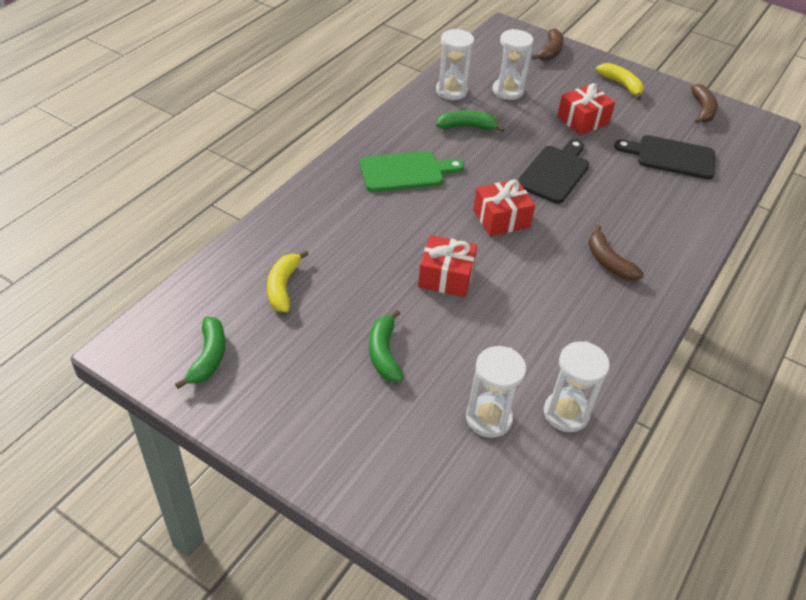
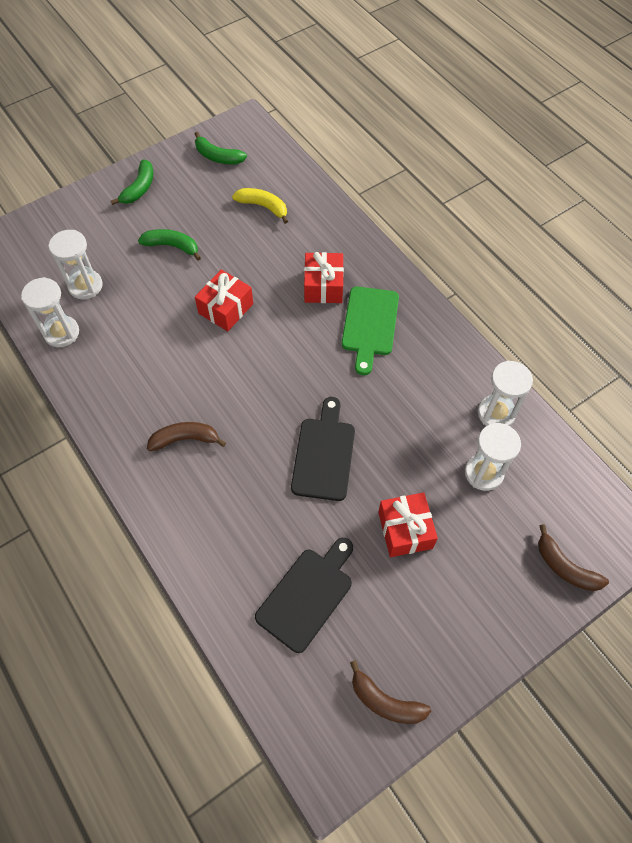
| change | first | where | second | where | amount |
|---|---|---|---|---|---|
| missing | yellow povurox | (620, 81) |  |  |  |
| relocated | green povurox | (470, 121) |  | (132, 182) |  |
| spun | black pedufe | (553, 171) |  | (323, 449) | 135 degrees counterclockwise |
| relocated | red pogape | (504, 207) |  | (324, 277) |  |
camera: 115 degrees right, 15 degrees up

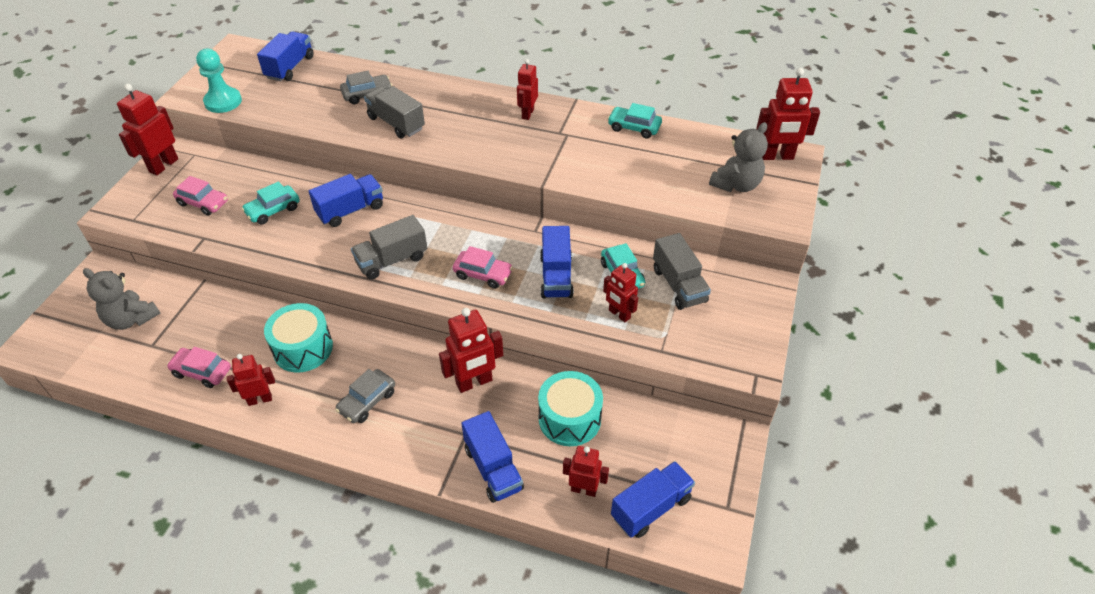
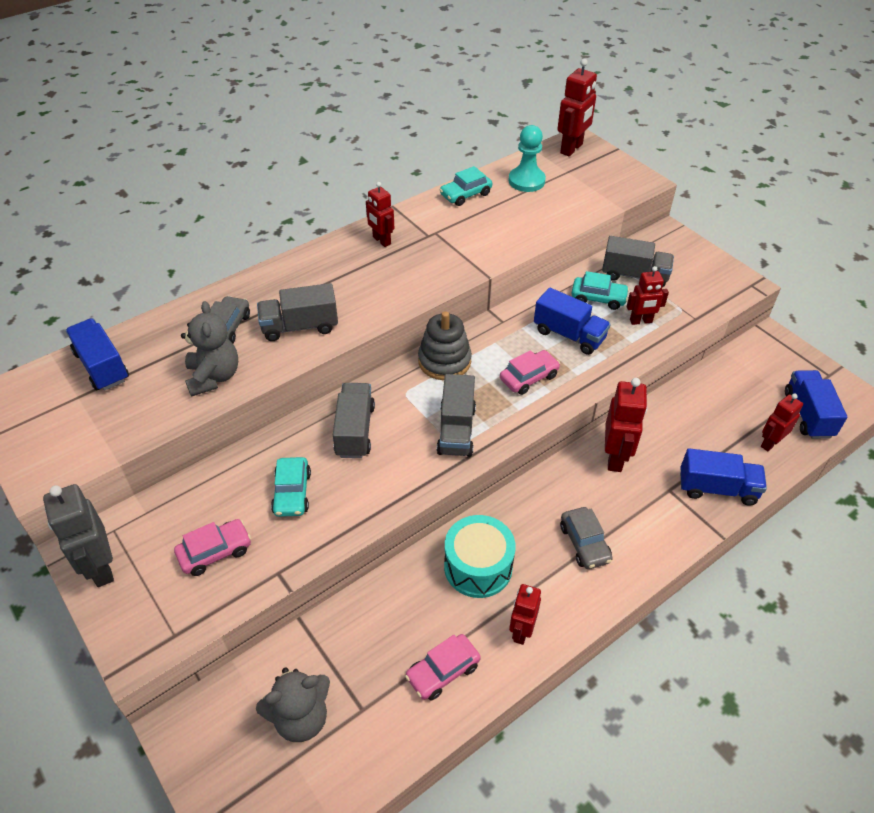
| change | first | where | second | where | amount |
|---|---|---|---|---|---|
| relocated | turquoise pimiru | (219, 81) |  | (527, 158) |  |
| colour | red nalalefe | (147, 129) | grey nalalefe | (78, 535) |  |
| relocated | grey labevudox | (738, 157) |  | (209, 349) |  |
| colour | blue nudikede | (346, 200) | grey nudikede | (354, 420) |  |
| missing | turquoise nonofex | (570, 408) |  |  |  |
| appeared |  |  | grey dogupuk | (445, 345) |  |
camera: 55 degrees left, 0 degrees up

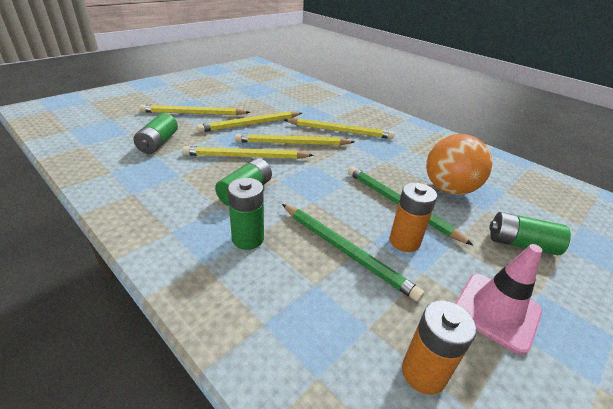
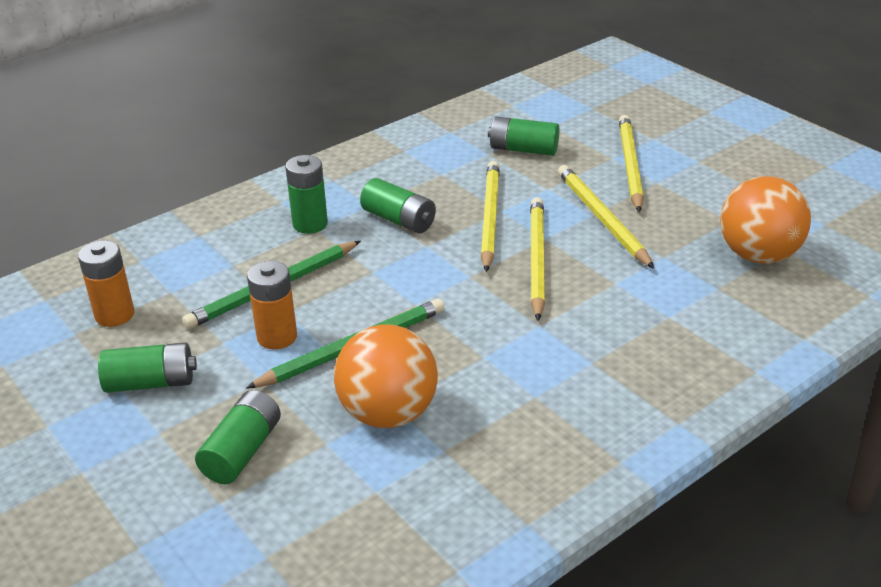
| change | first | where | second | where | amount |
|---|---|---|---|---|---|
| missing | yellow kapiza | (340, 128) |  |  |  |
| exchanged | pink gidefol | (498, 299) | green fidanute | (147, 368) |  |
| appeared |  |  | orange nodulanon | (765, 219) |  |
camera: 100 degrees right, 0 degrees up

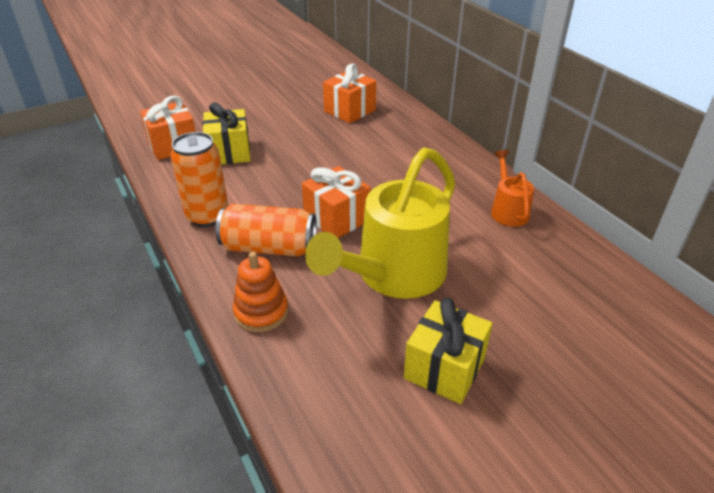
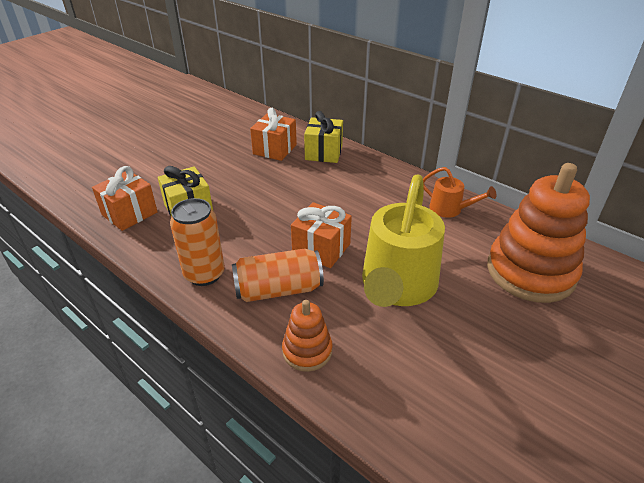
| change | first | where | second | where | amount |
|---|---|---|---|---|---|
| spun | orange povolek | (512, 188) |  | (460, 192) | 150 degrees clockwise |
| relocated | yellow pogape | (448, 350) |  | (323, 137) |  |
| appeared |  |  | orange dogupuk | (538, 233) |  |
camera: 20 degrees left, 0 degrees up

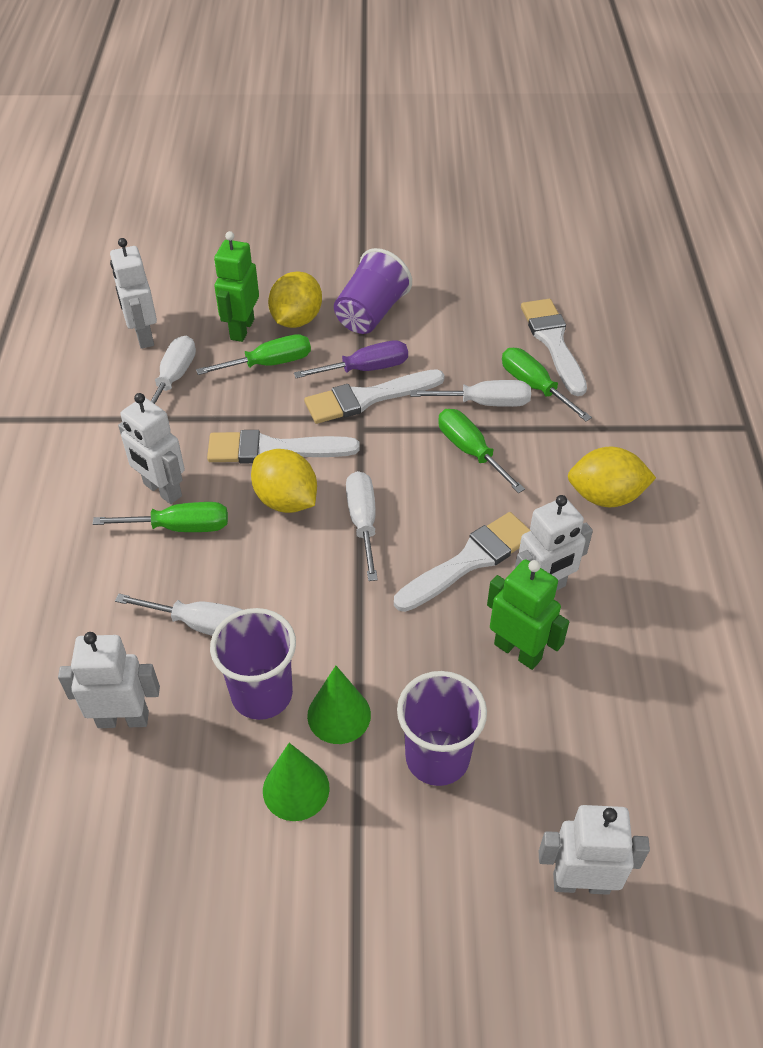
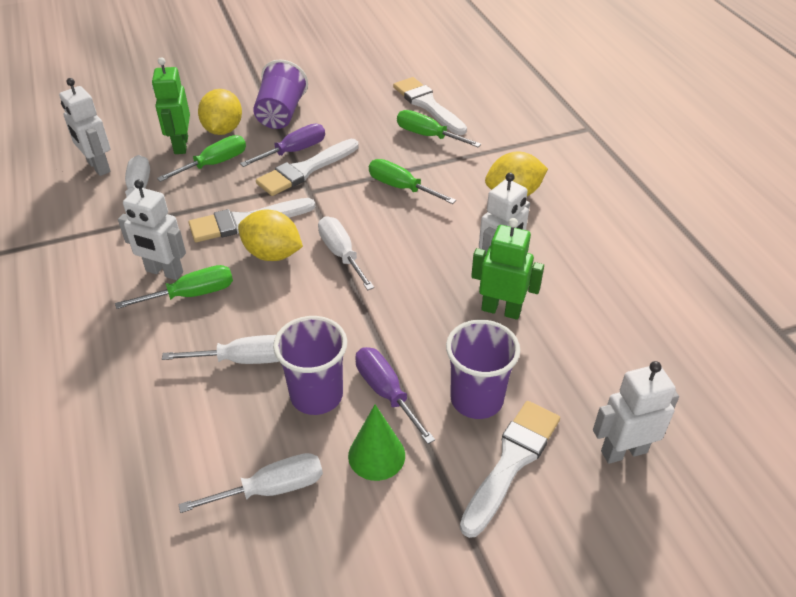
| change | first | where | second | where | amount |
|---|---|---|---|---|---|
| relocated | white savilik | (470, 393) |  | (250, 483) |  |
| relocated | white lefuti | (462, 562) |  | (510, 469) |  |
| missing | white nalalefe | (109, 680) |  |  |  |
| exchanged | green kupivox | (339, 705) | purple savilik | (395, 395) |  |
camera: 20 degrees left, 5 degrees down

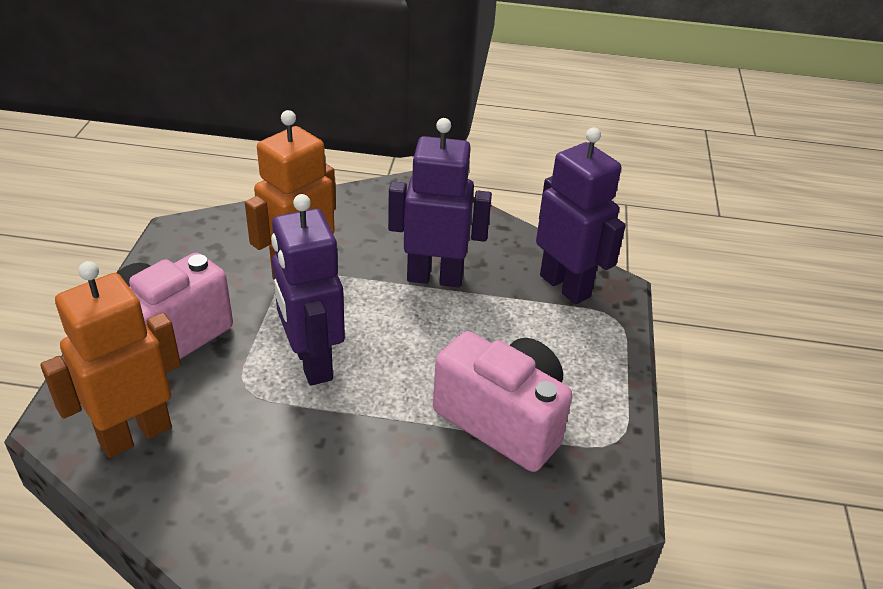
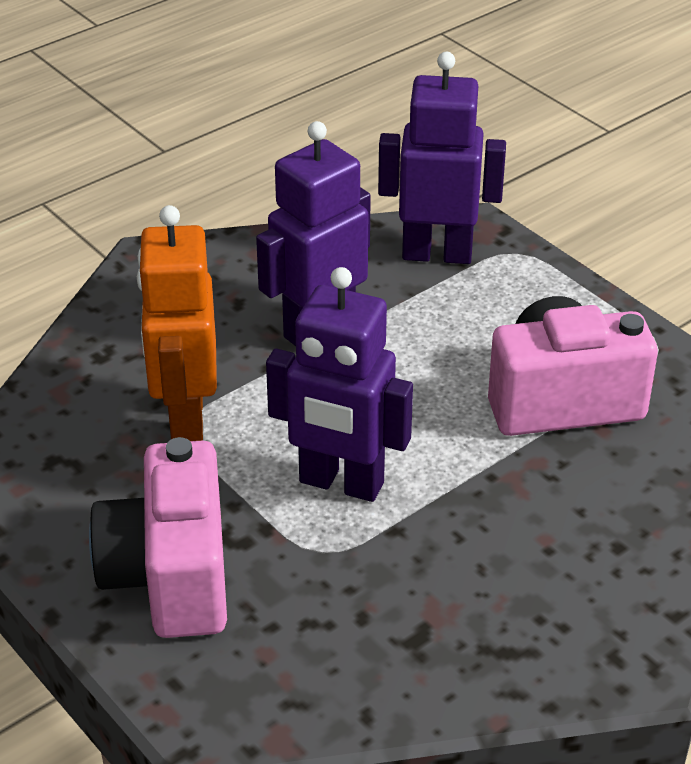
| change | first | where | second | where | amount |
|---|---|---|---|---|---|
| missing | orange nalalefe | (110, 359) |  |  |  |
camera: 45 degrees left, 0 degrees up

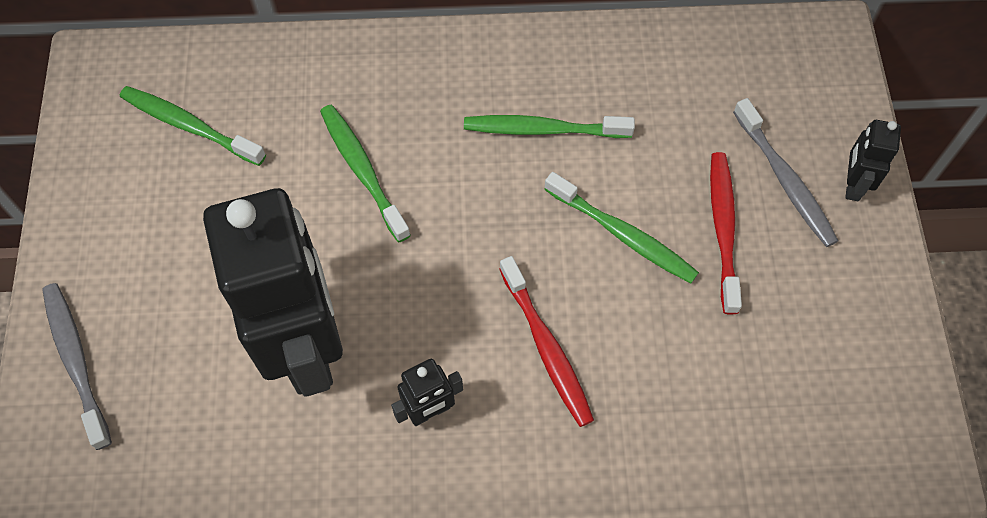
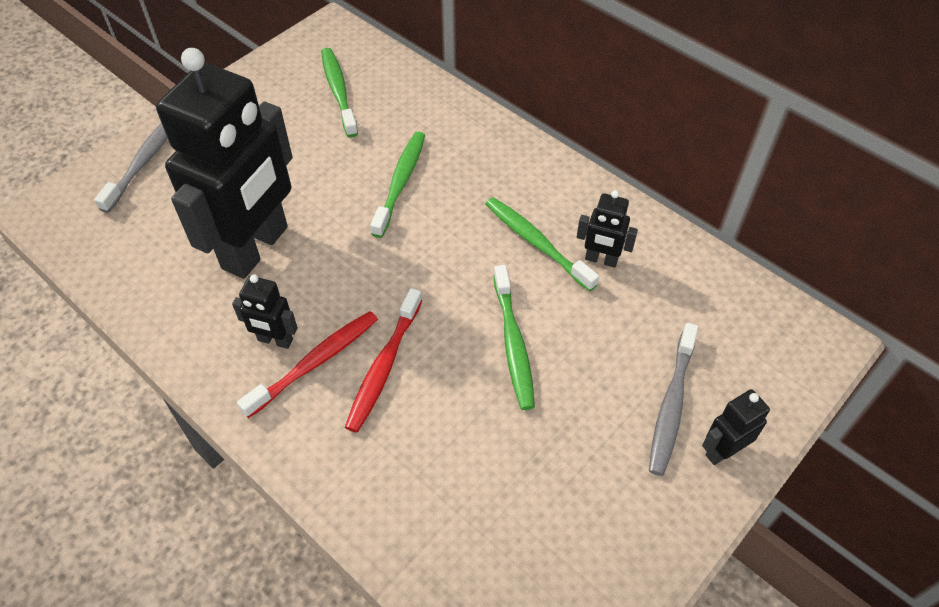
| change | first | where | second | where | amount |
|---|---|---|---|---|---|
| relocated | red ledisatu | (726, 233) |  | (307, 364) |  |
| appeared |  |  | black nalalefe | (607, 229) |  |
camera: 45 degrees right, 10 degrees down

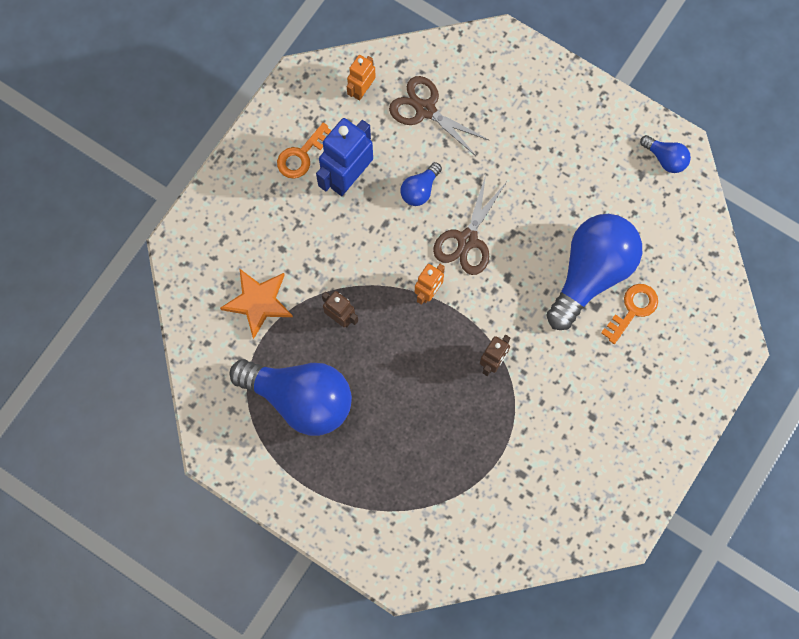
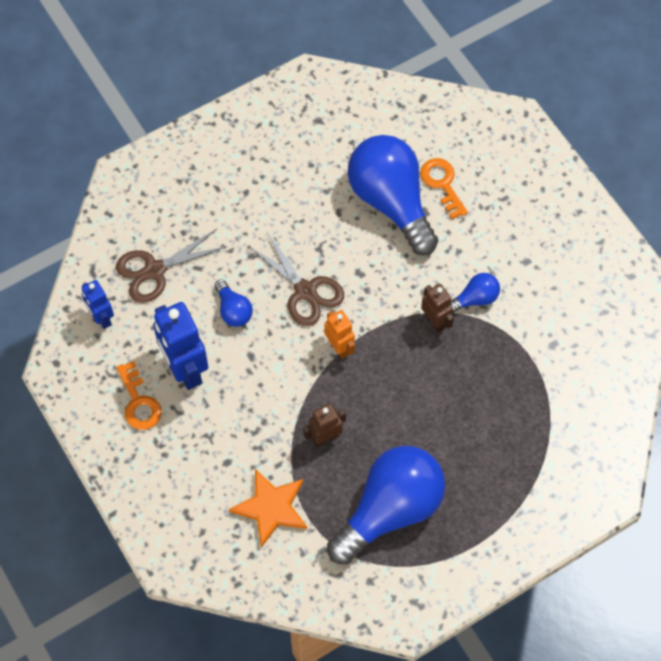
| change | first | where | second | where | amount |
|---|---|---|---|---|---|
| colour | orange nalalefe | (361, 78) | blue nalalefe | (98, 304) |  |
| relocated | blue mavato | (665, 154) |  | (475, 293) |  |
camera: 65 degrees left, 10 degrees down

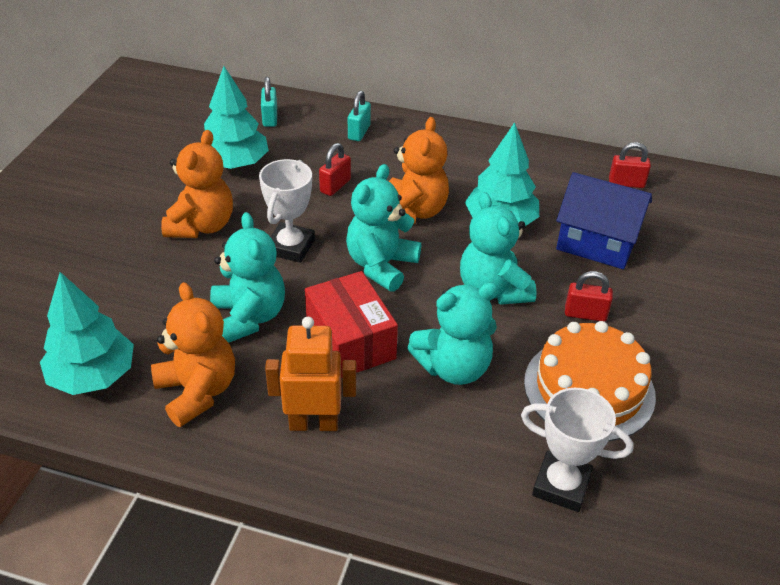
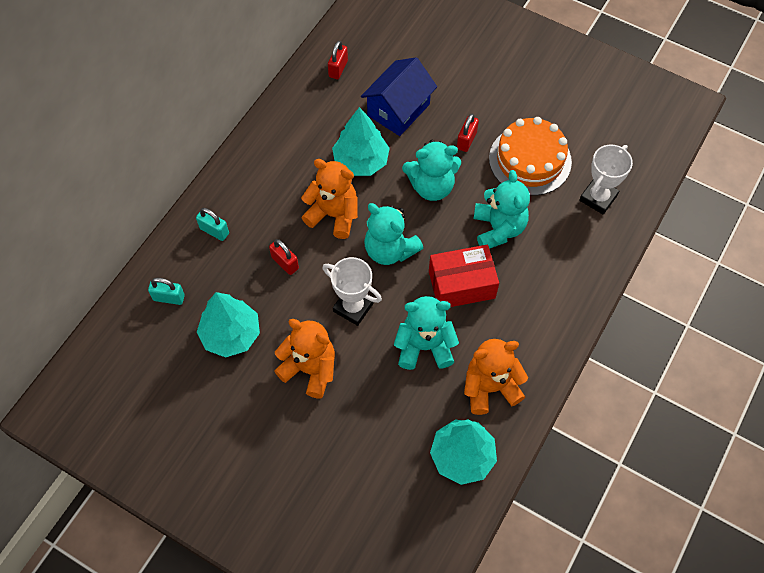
| change | first | where | second | where | amount |
|---|---|---|---|---|---|
| missing | orange nalalefe | (310, 374) |  |  |  |
camera: 75 degrees left, 20 degrees up

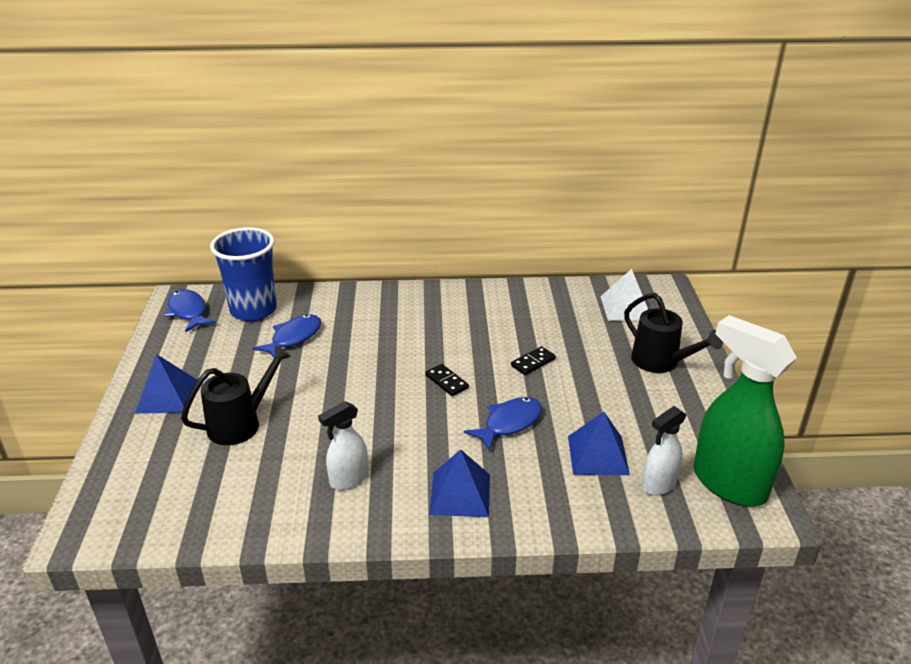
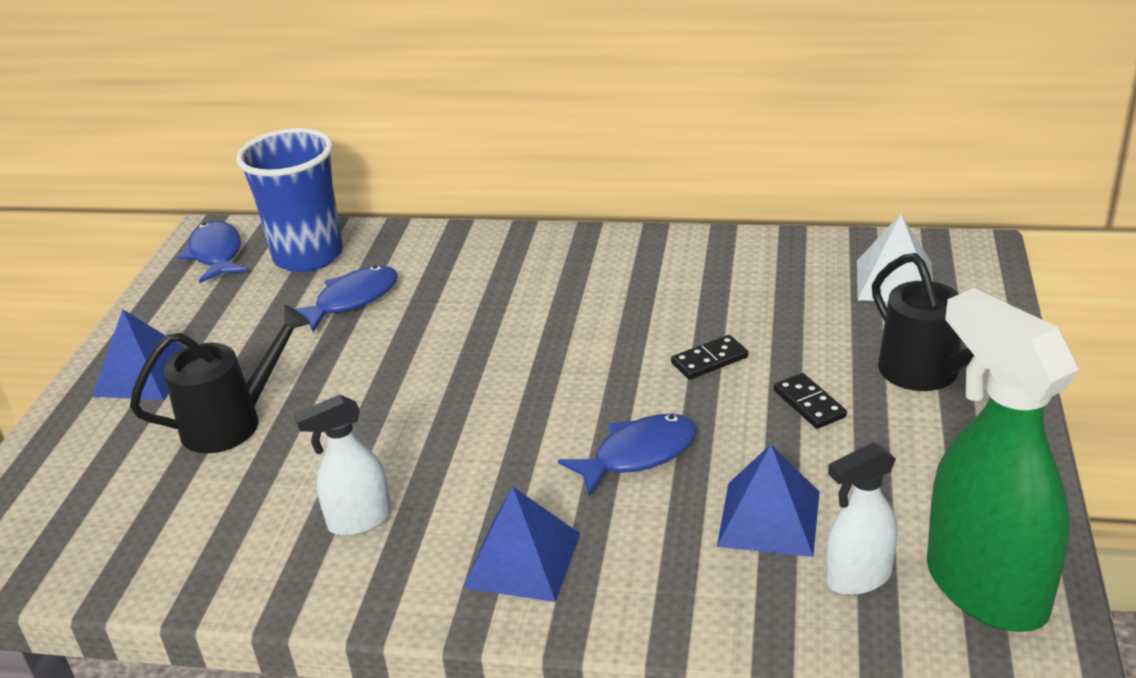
| change | first | where | second | where | amount |
|---|---|---|---|---|---|
| relocated | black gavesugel | (447, 380) |  | (810, 401) |  |
camera: 15 degrees right, 0 degrees up

